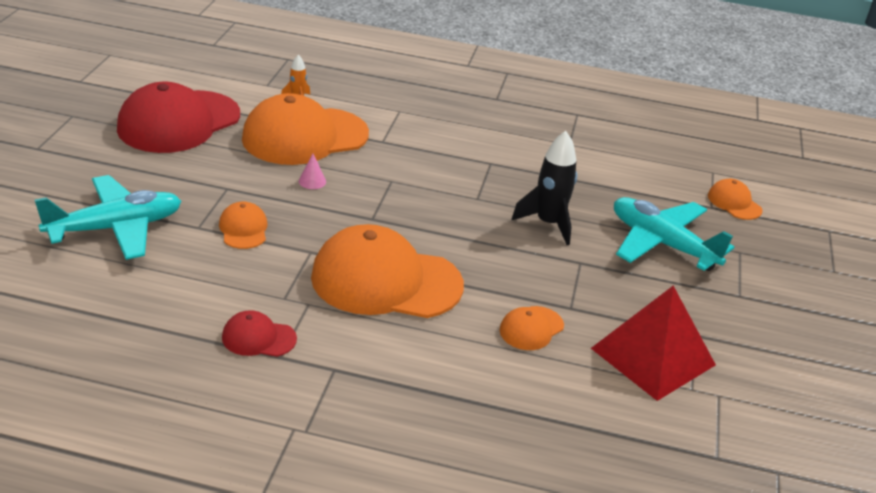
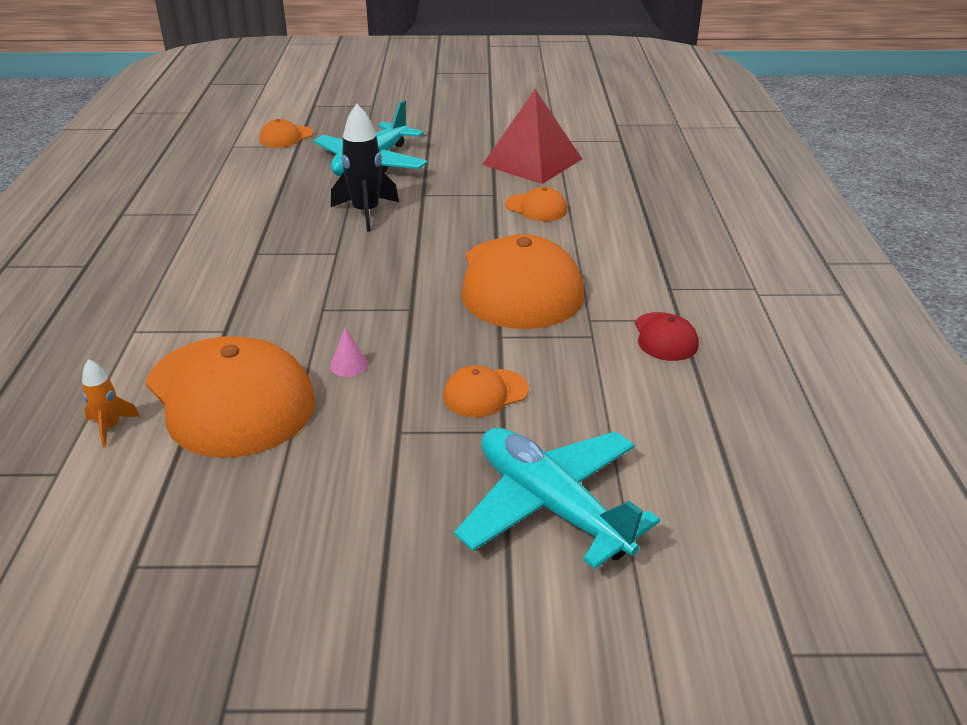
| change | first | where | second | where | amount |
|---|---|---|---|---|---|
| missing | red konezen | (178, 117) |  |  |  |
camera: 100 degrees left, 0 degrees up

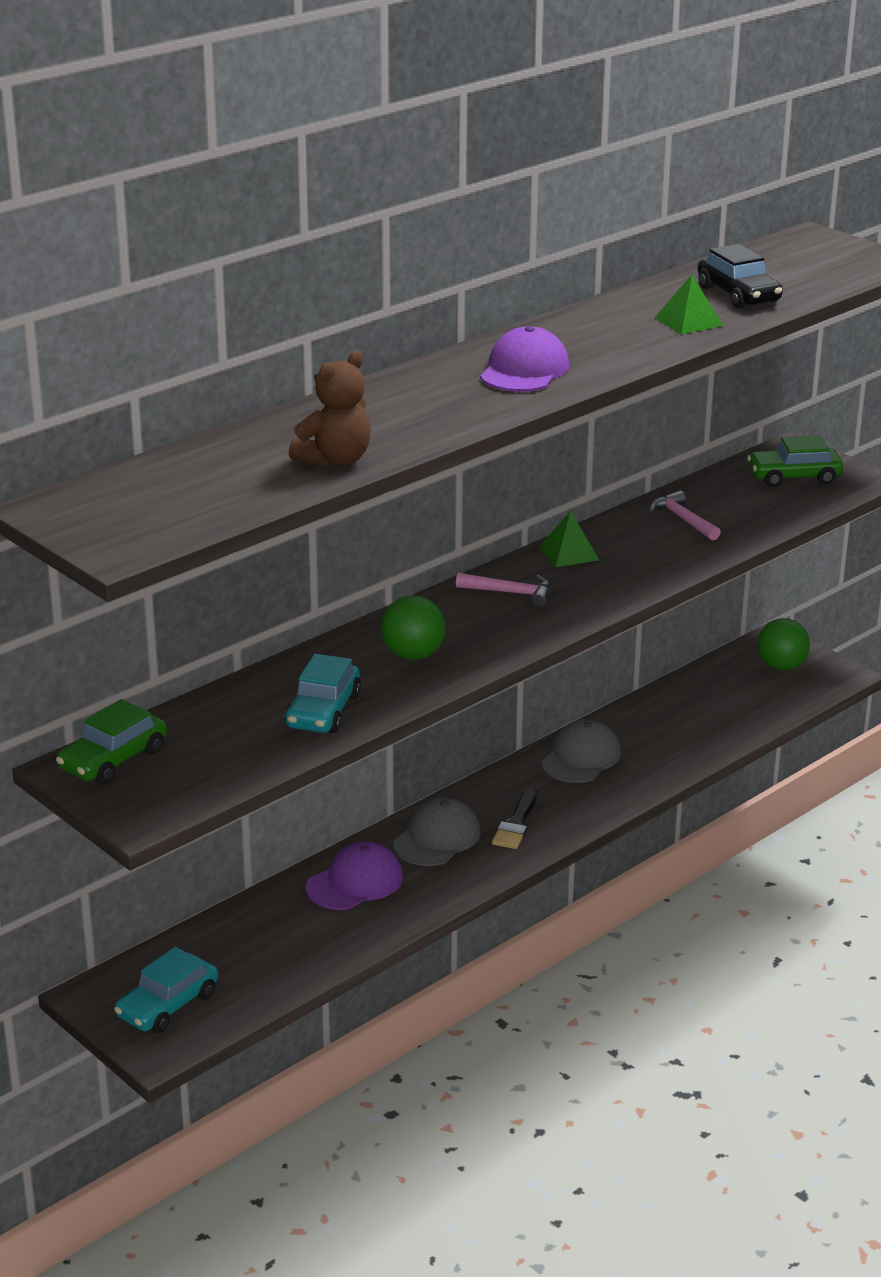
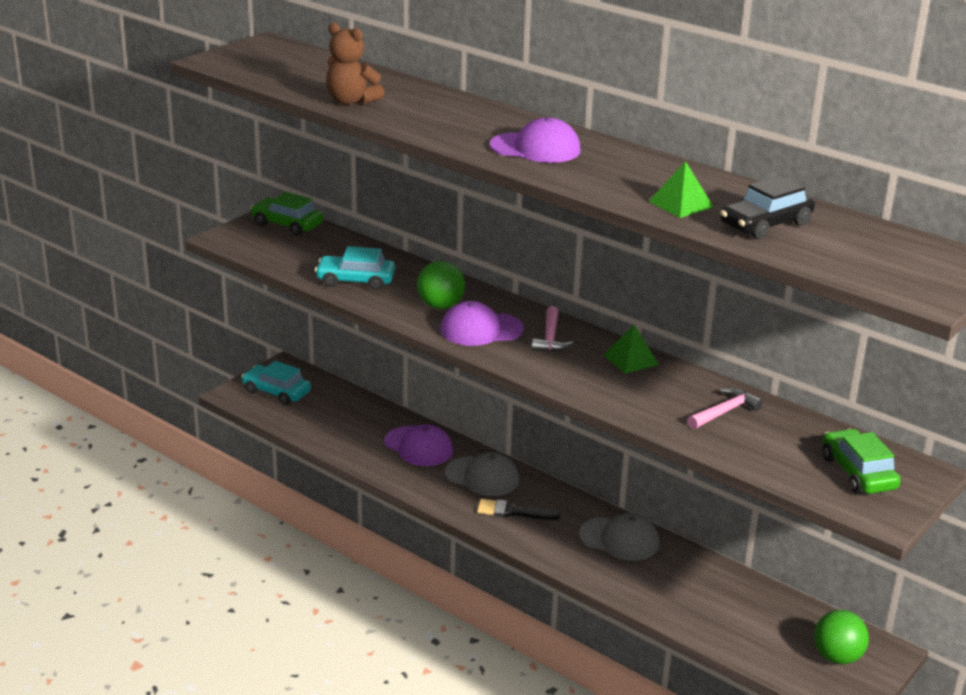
| change | first | where | second | where | amount |
|---|---|---|---|---|---|
| appeared |  |  | purple konezen | (482, 323) |  |
camera: 80 degrees right, 0 degrees up

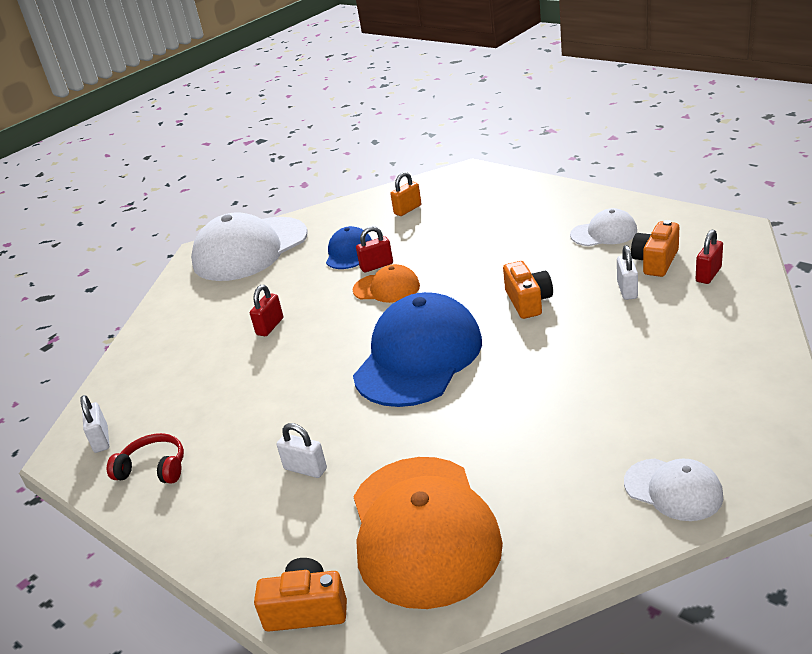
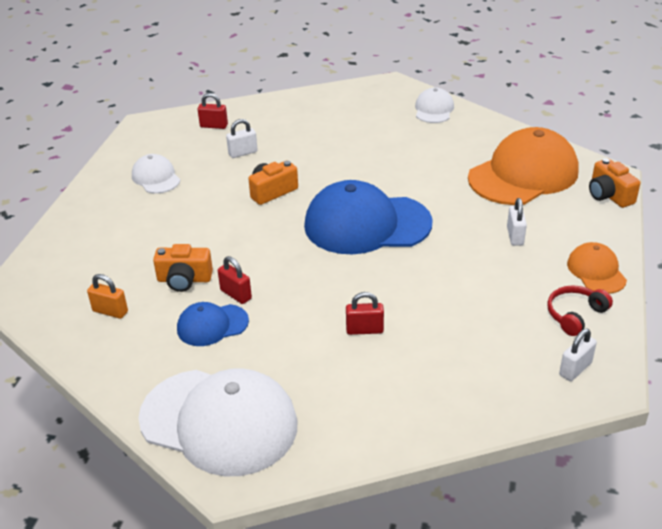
| change | first | where | second | where | amount |
|---|---|---|---|---|---|
| relocated | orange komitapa | (655, 248) |  | (183, 268) |  |
| relocated | orange konezen | (386, 283) |  | (597, 268) |  |
| spun | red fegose | (145, 458) |  | (580, 310) | 60 degrees clockwise |
camera: 120 degrees left, 5 degrees up

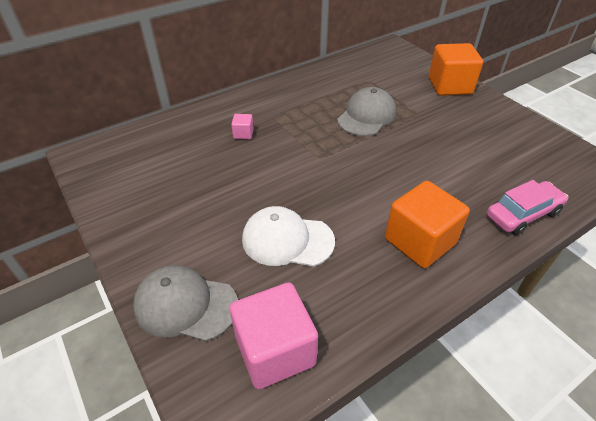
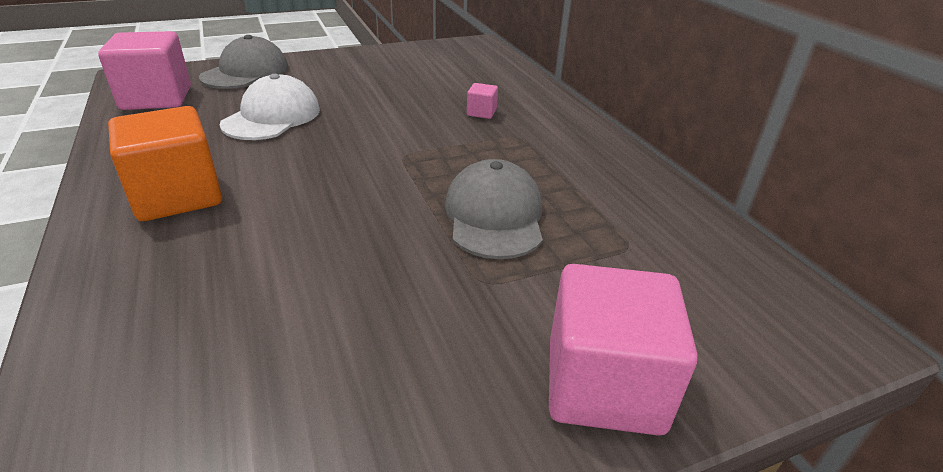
| change | first | where | second | where | amount |
|---|---|---|---|---|---|
| colour | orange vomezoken | (456, 69) | pink vomezoken | (623, 350) |  |
| spun | grey konezen | (366, 111) |  | (494, 209) | 135 degrees counterclockwise |
| missing | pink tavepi | (527, 207) |  |  |  |
camera: 100 degrees right, 10 degrees down

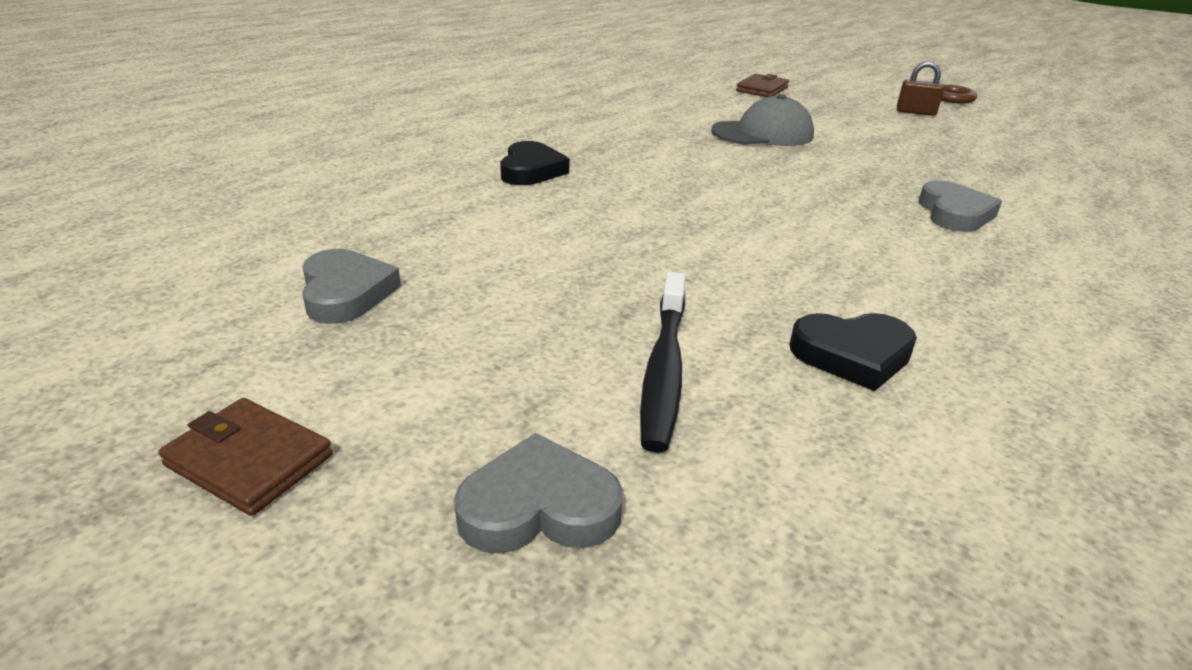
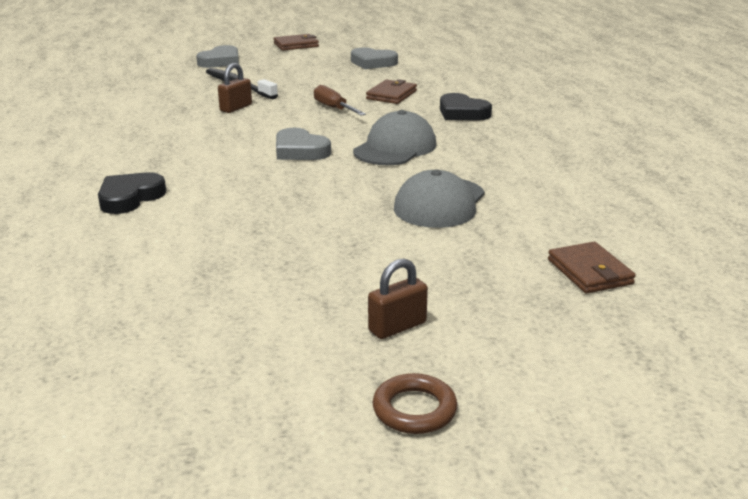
| change | first | where | second | where | amount |
|---|---|---|---|---|---|
| relocated | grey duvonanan | (960, 206) |  | (303, 144) |  |
| relocated | black duvonanan | (853, 352) |  | (132, 193) |  |
| appeared |  |  | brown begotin | (235, 88) |  |
| appeared |  |  | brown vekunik | (391, 91) |  |
| appeared |  |  | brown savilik | (340, 100) |  |
| appeared |  |  | grey konezen | (394, 137) |  |
camera: 130 degrees right, 5 degrees down

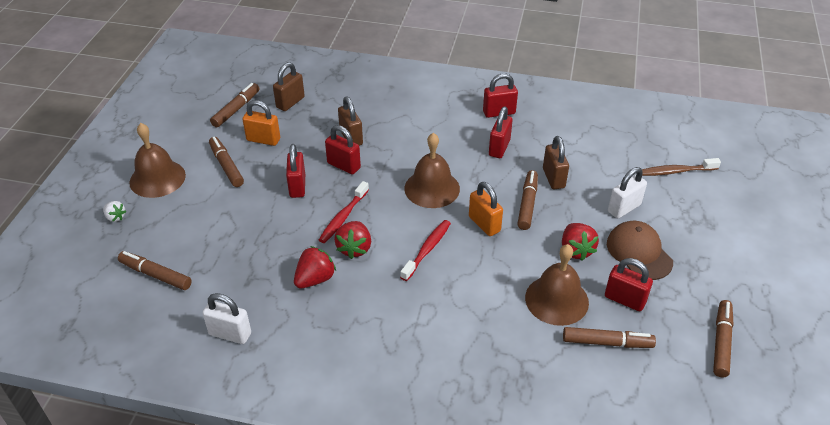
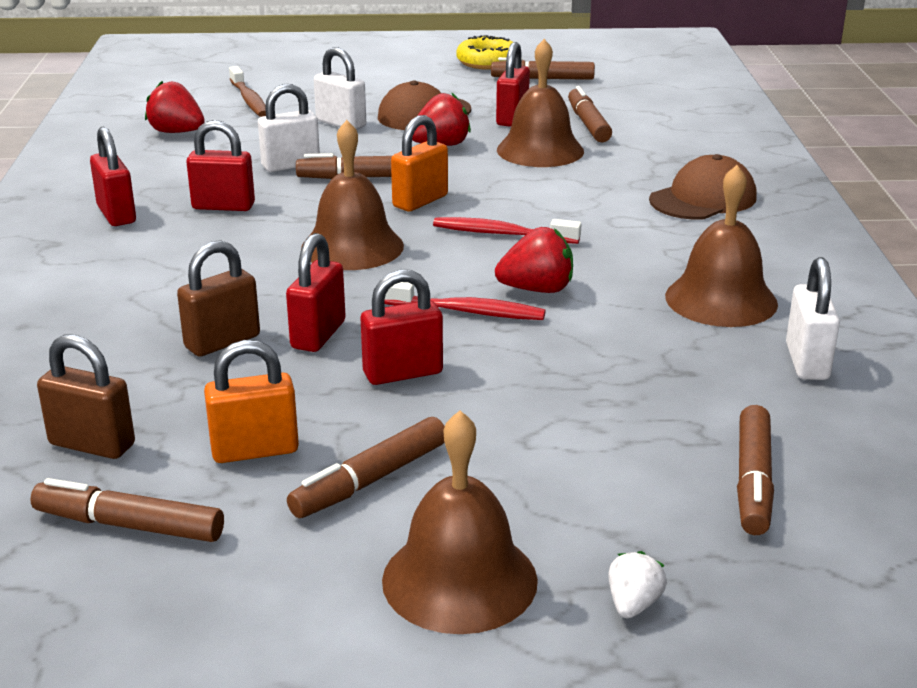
| change | first | where | second | where | amount |
|---|---|---|---|---|---|
| spun | orange begotin | (261, 123) |  | (251, 401) | 75 degrees clockwise |
| colour | brown begotin | (556, 162) | white begotin | (289, 128) |  |
| relocated | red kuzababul | (315, 267) |  | (175, 107) |  |
| appeared |  |  | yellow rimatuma | (484, 52) |  |
| appeared |  |  | brown konezen | (703, 187) |  |
| appeared |  |  | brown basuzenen | (721, 246) |  |
camera: 105 degrees left, 15 degrees down

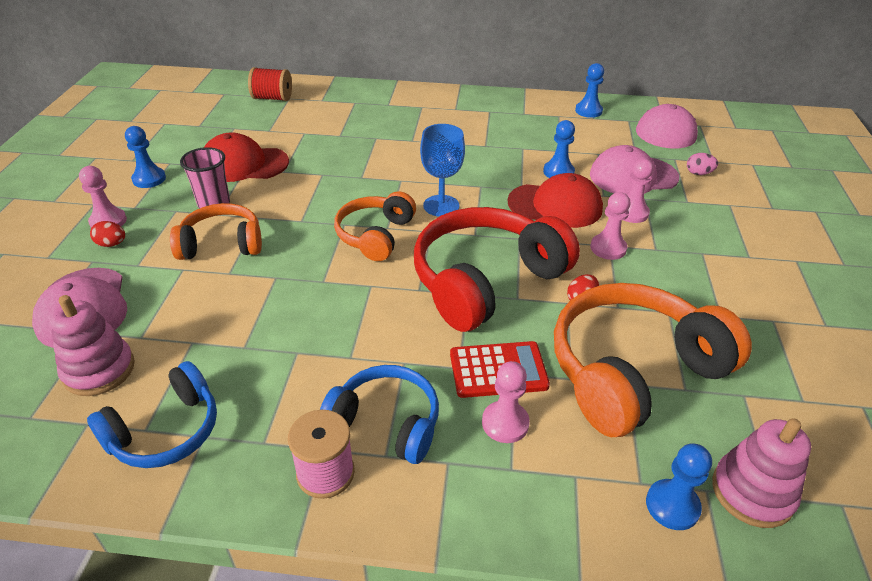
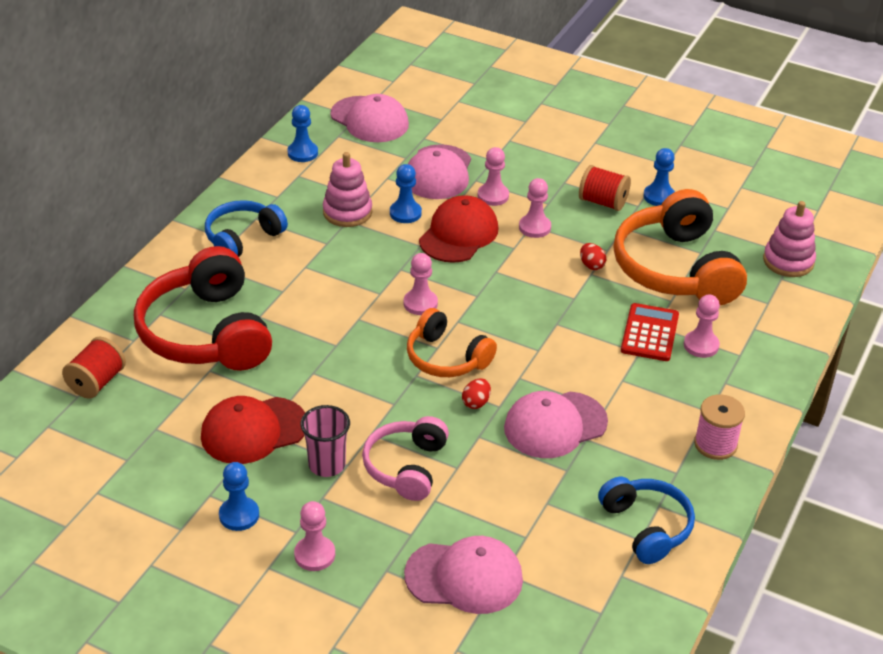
| change | first | where | second | where | amount |
|---|---|---|---|---|---|
| exchanged | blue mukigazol | (442, 170) | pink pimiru | (421, 284) |  |
| spun | red konezen | (246, 157) |  | (253, 430) | 45 degrees clockwise |
| missing | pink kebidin | (702, 164) |  |  |  |
| colour | orange fegose | (216, 231) | pink fegose | (405, 458) |  |
| relocated | red fegose | (497, 269) |  | (203, 308) |  |
| relocated | red kebidin | (107, 234) |  | (476, 393) |  |
| relocated | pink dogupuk | (92, 345) |  | (347, 189) |  |
| relocated | blue fegose | (379, 414) |  | (246, 228) |  |
| relocated | blue pimiru | (679, 487) |  | (659, 177) |  |
| appeared |  |  | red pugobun | (605, 188) |  |
| appeared |  |  | pink konezen | (556, 424) |  |
camera: 70 degrees left, 0 degrees up

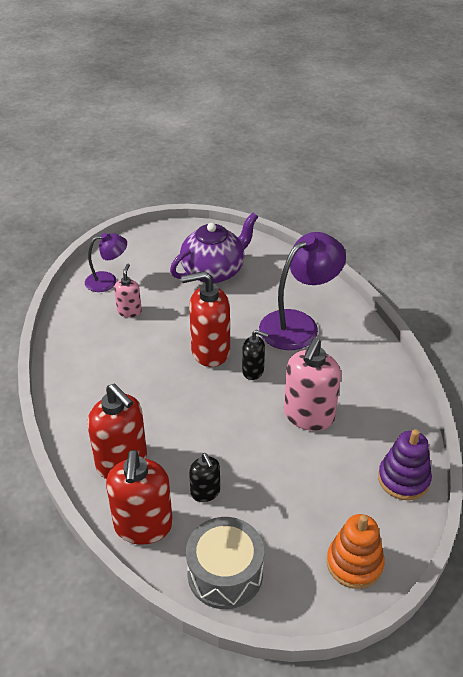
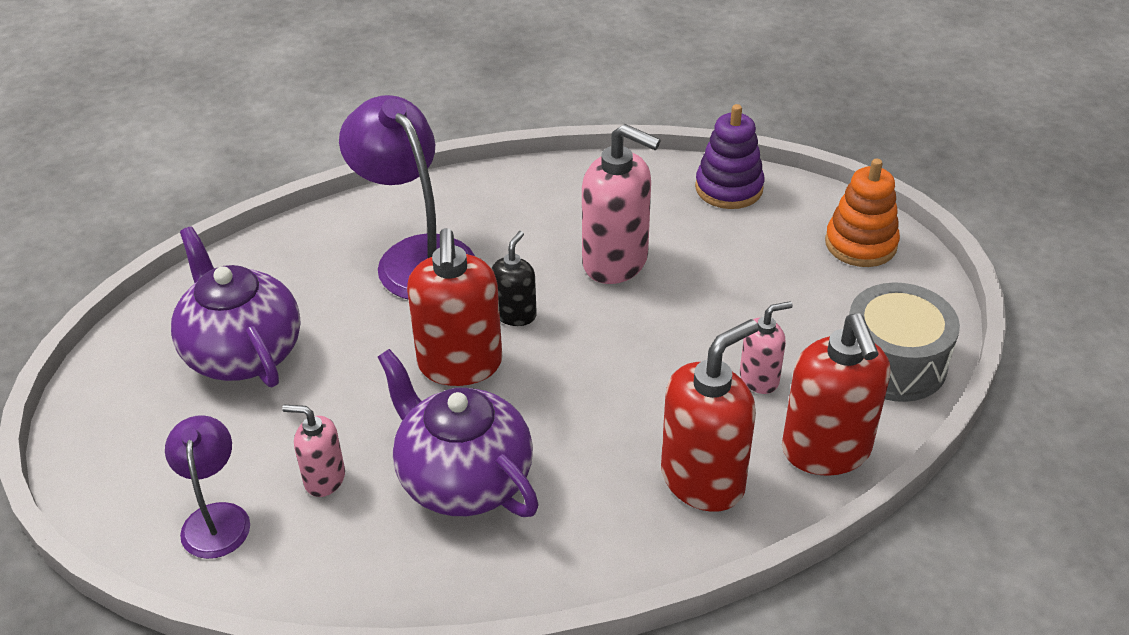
| change | first | where | second | where | amount |
|---|---|---|---|---|---|
| spun | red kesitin | (139, 497) |  | (836, 394) | 75 degrees clockwise |
| colour | black kesitin | (204, 477) | pink kesitin | (766, 347) |  |
| appeared |  |  | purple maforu | (458, 433) |  |
camera: 85 degrees left, 0 degrees up

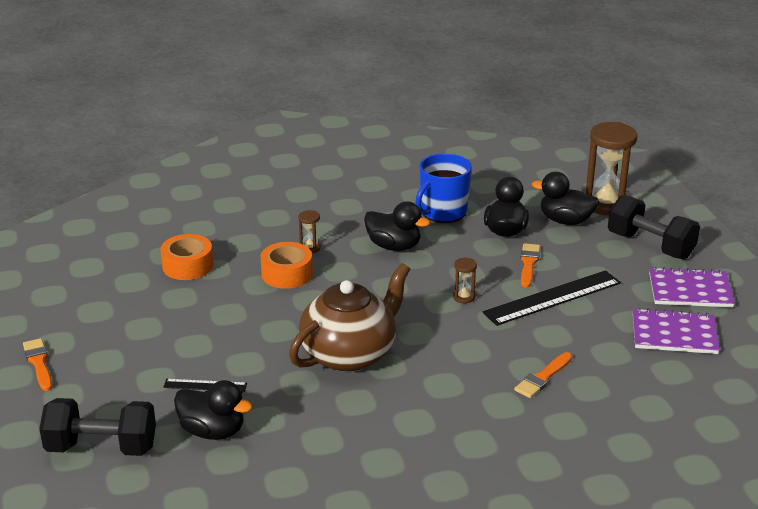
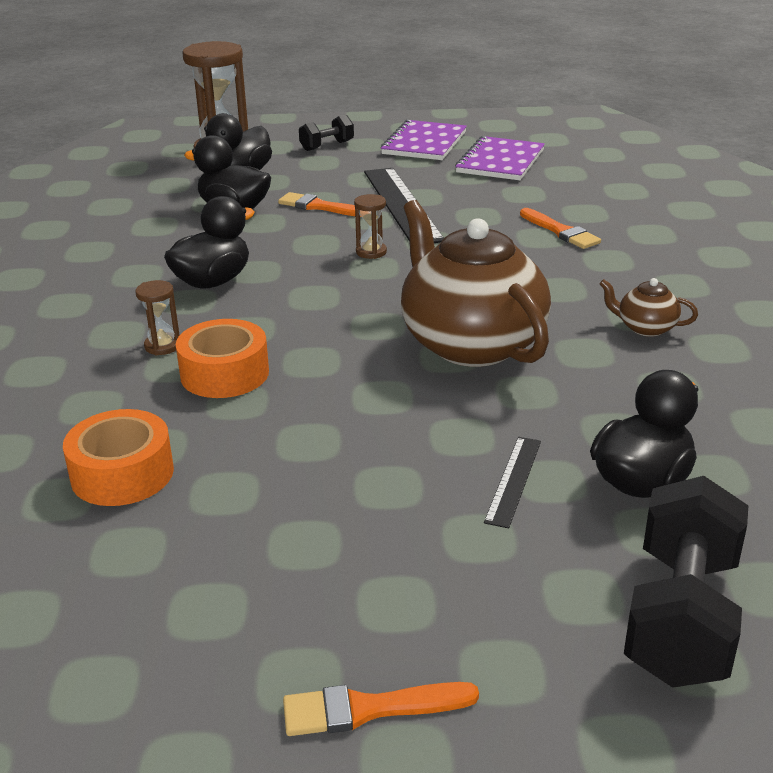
| change | first | where | second | where | amount |
|---|---|---|---|---|---|
| missing | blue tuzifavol | (443, 188) |  |  |  |
| size | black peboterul | (654, 227) |  | (326, 133) | x0.52 |
| appeared |  |  | brown maforu | (649, 307) |  |
camera: 75 degrees left, 0 degrees up

